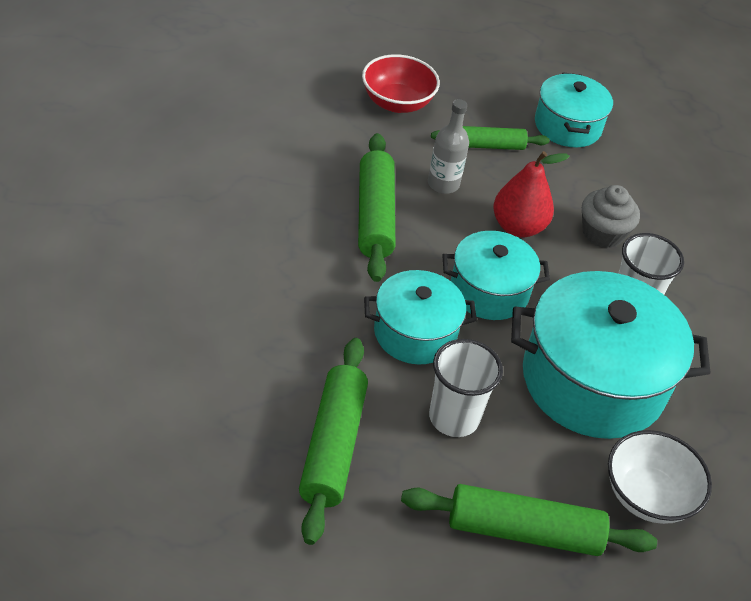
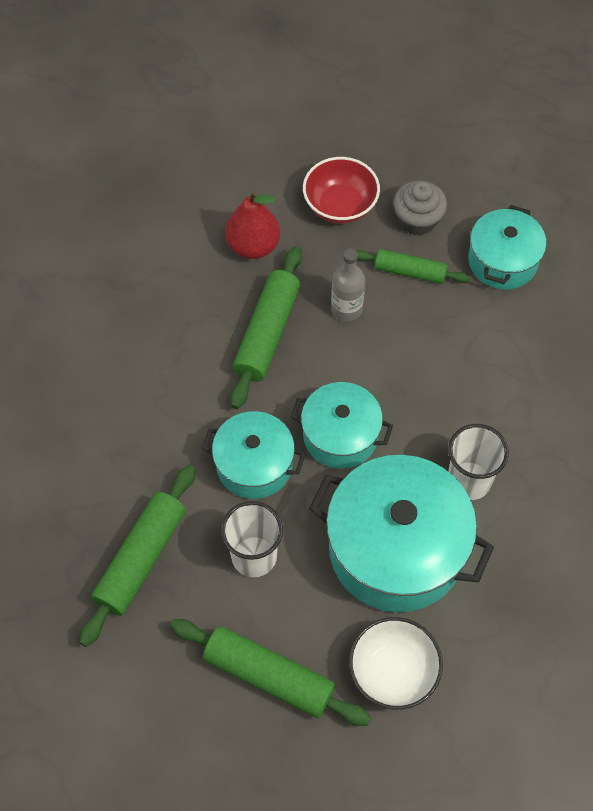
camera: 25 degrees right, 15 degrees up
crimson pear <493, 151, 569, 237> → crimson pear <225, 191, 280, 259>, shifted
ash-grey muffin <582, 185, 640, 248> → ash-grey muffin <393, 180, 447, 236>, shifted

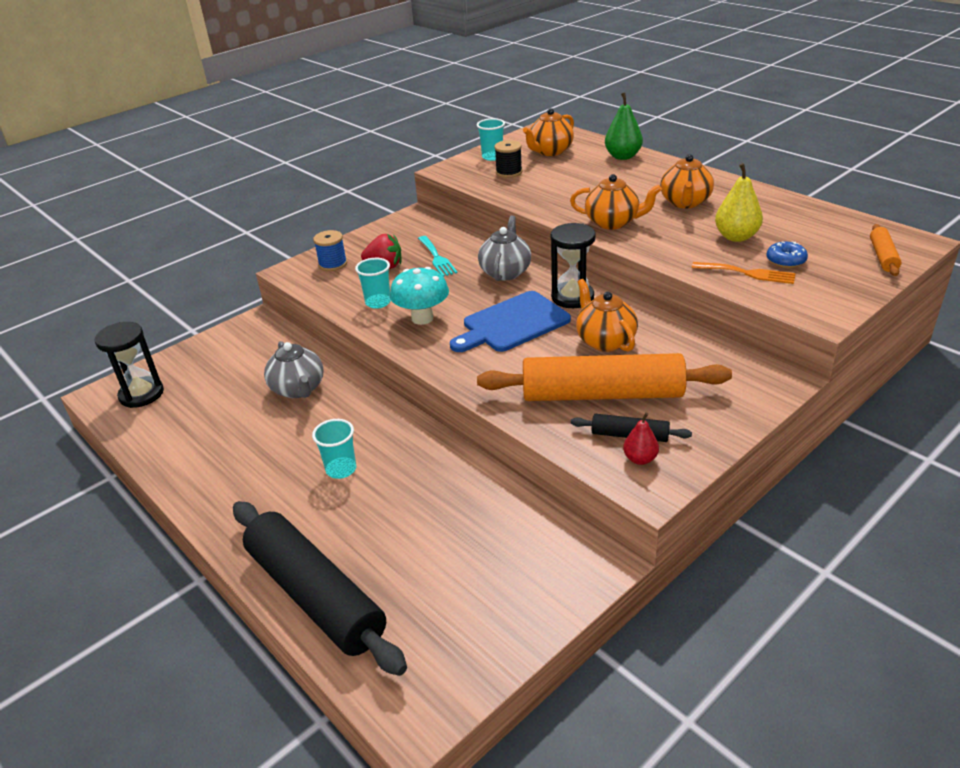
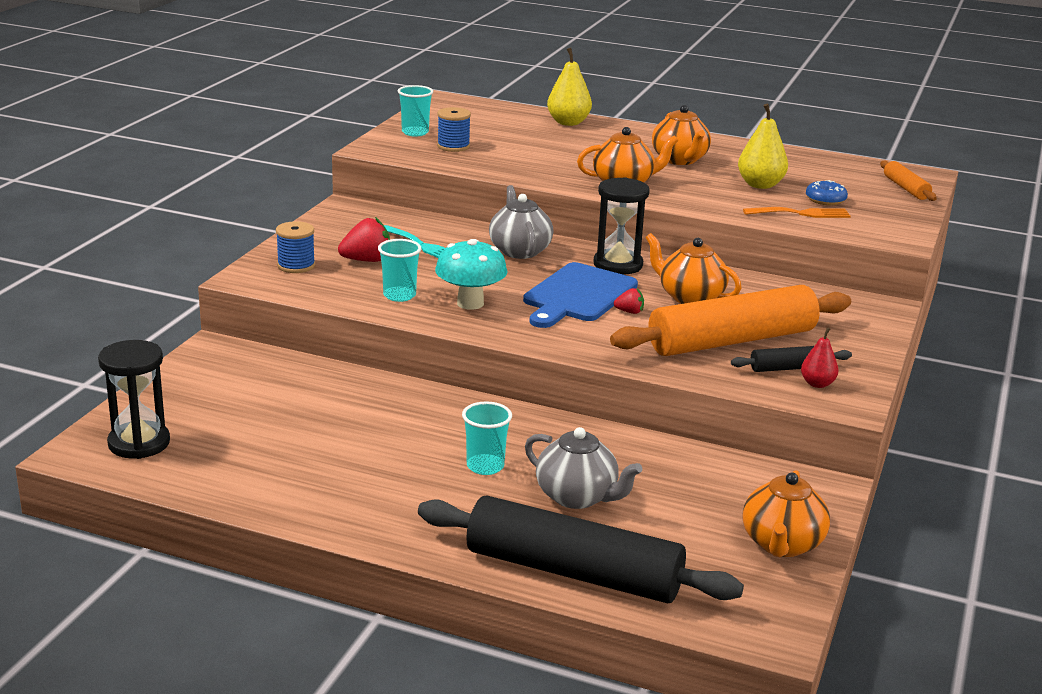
camera: 30 degrees left, 10 degrees down
ebony reel of thread <494, 140, 522, 178> → royal blue reel of thread <437, 107, 471, 152>
ash-grey china teapot <264, 341, 323, 398> → ash-grey china teapot <525, 427, 642, 509>, shifted
leaf-green pear <605, 93, 643, 160> → golden pear <547, 48, 592, 126>
- → crimson toy strawberry <614, 288, 644, 314>
orange-coloured china teapot <523, 108, 574, 156> → orange-coloured china teapot <743, 470, 830, 557>, shifted

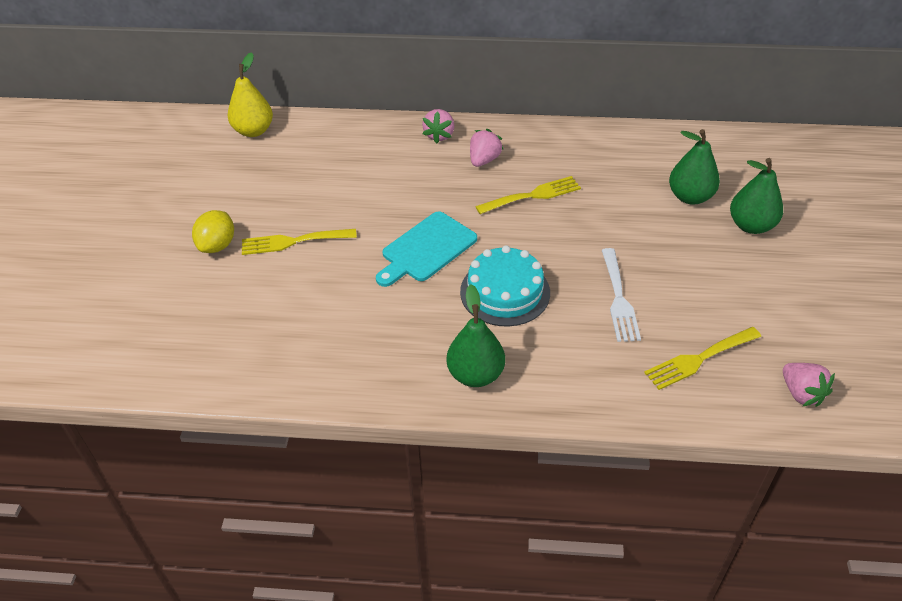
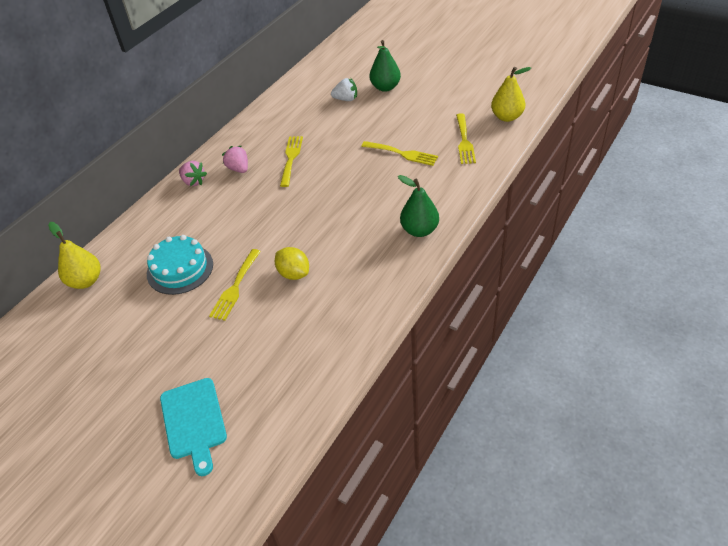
camera: 60 degrees left, 0 degrees up
teal gateau <460, 245, 550, 327> → teal gateau <147, 235, 213, 295>, shifted
teal cutting board <376, 211, 477, 287> → teal cutting board <160, 378, 227, 476>, shifted
golden toy lemon <192, 210, 234, 253> → golden toy lemon <275, 247, 309, 280>, shifted
leaf-green pear <669, 129, 720, 204> → snow-white toy strawberry <331, 78, 357, 101>
snow-white dinner fork <602, 248, 641, 342> → golden dinner fork <361, 141, 438, 166>
rose-pink toy strawberry <783, 363, 835, 407> → golden pear <491, 67, 531, 122>

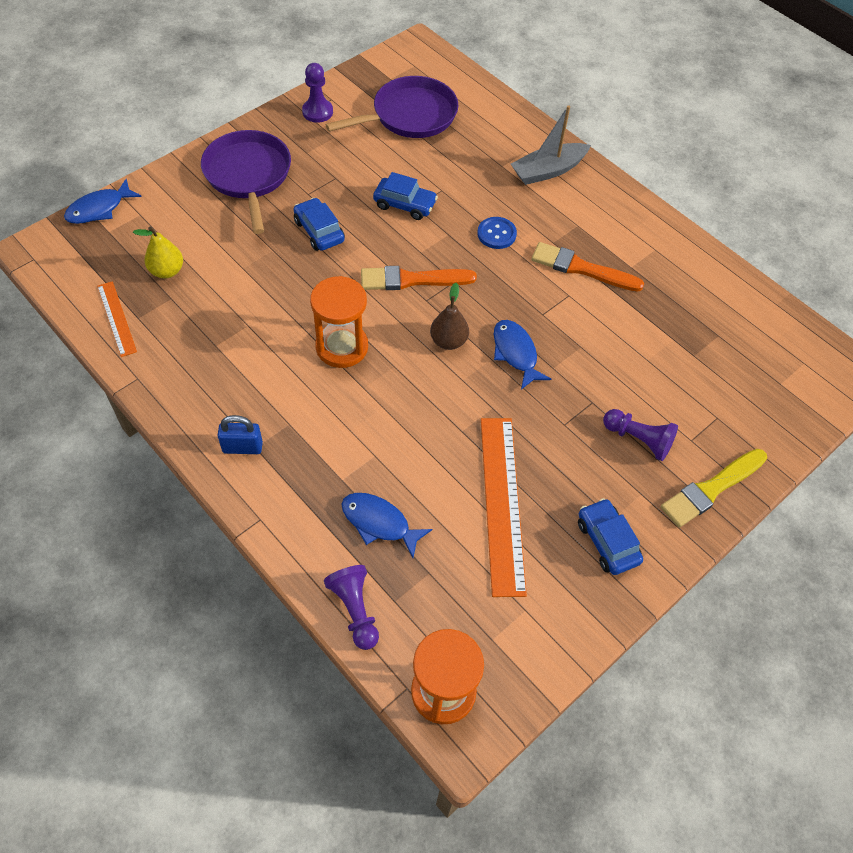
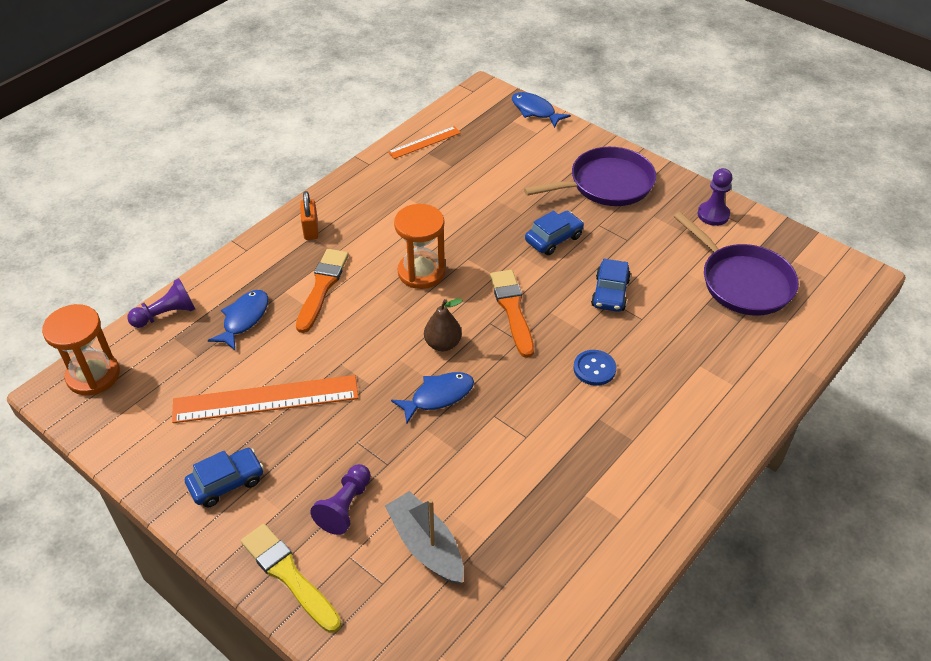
camera: 85 degrees right, 10 degrees down
orange-coloured paint brush <531, 242, 644, 292> → orange-coloured paint brush <296, 249, 349, 333>, shifted
royal blue padlock <217, 415, 263, 454> → orange-coloured padlock <300, 191, 319, 240>
ash-grey boat <511, 105, 591, 185> → ash-grey boat <385, 491, 464, 584>, shifted
golden pear <133, 226, 183, 278> → -

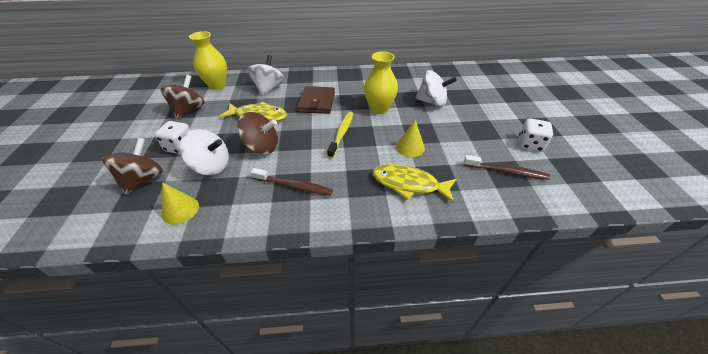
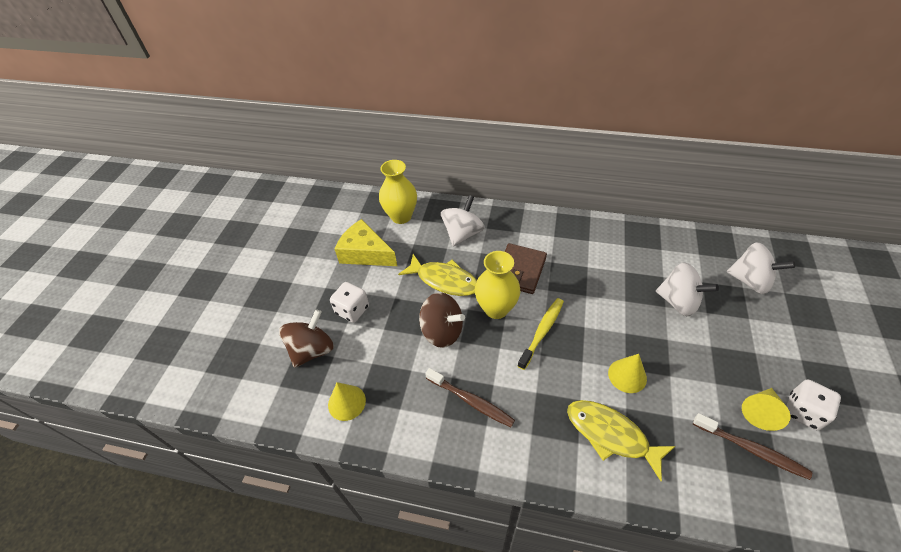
camera: 20 degrees right, 5 degrees up
russet whirligig <160, 75, 205, 119> → golden cheese wedge <335, 219, 397, 266>
golden flower vase <364, 51, 398, 114> → golden flower vase <475, 251, 520, 319>, shifted
snow-white whirligig <180, 129, 229, 175> → snow-white whirligig <727, 242, 795, 294>, shifted
- → golden cone shape <742, 388, 791, 431>

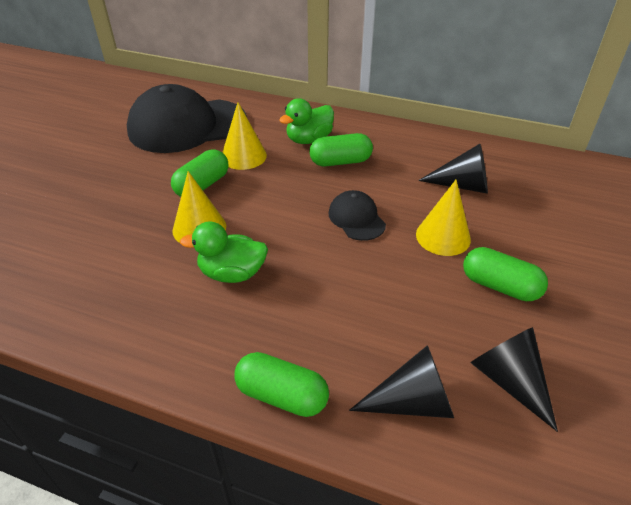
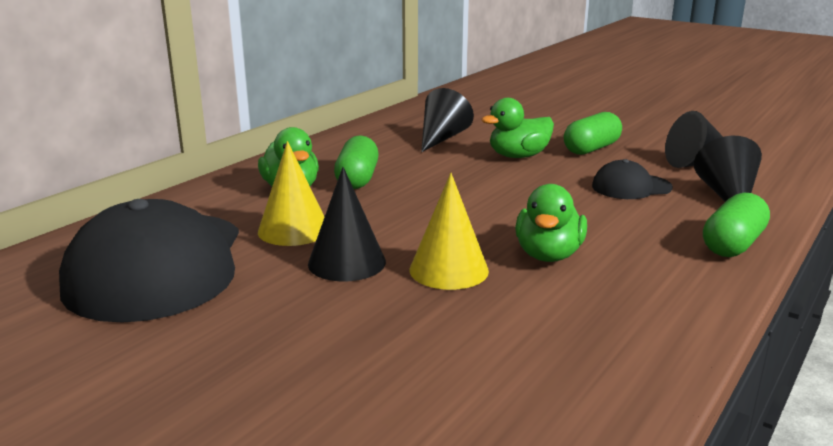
camera: 75 degrees left, 20 degrees down
leaf-green pill <171, 150, 228, 197> → ebony cone shape <308, 167, 386, 281>
golden cone shape <416, 180, 471, 256> → leaf-green duck <481, 98, 554, 158>
ebony cap <329, 190, 386, 241> → ebony cap <592, 159, 673, 199>, shifted

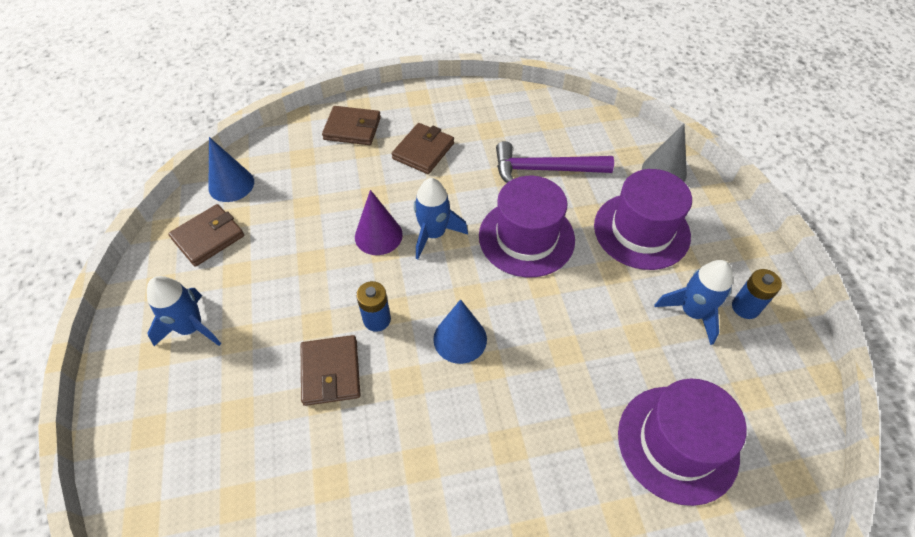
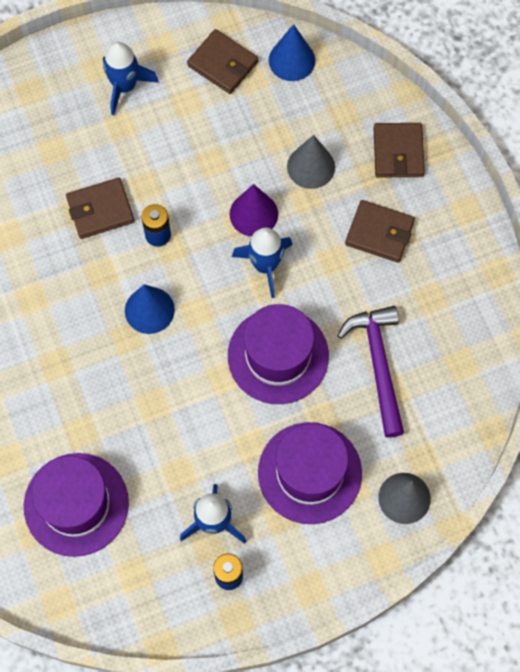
camera: 80 degrees right, 15 degrees up
- → ash-grey cone shape <287, 135, 335, 189>

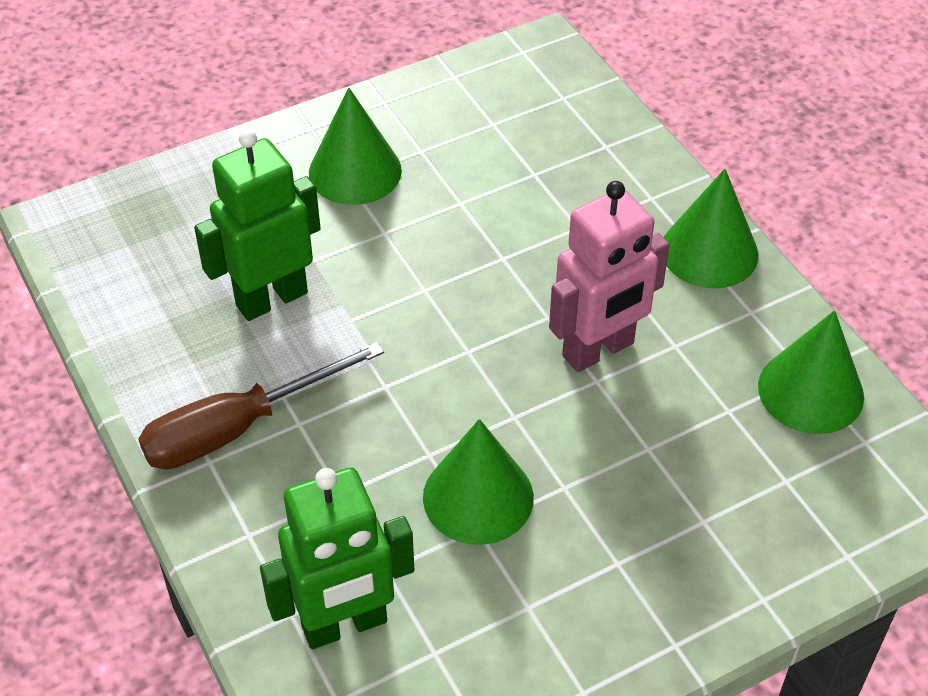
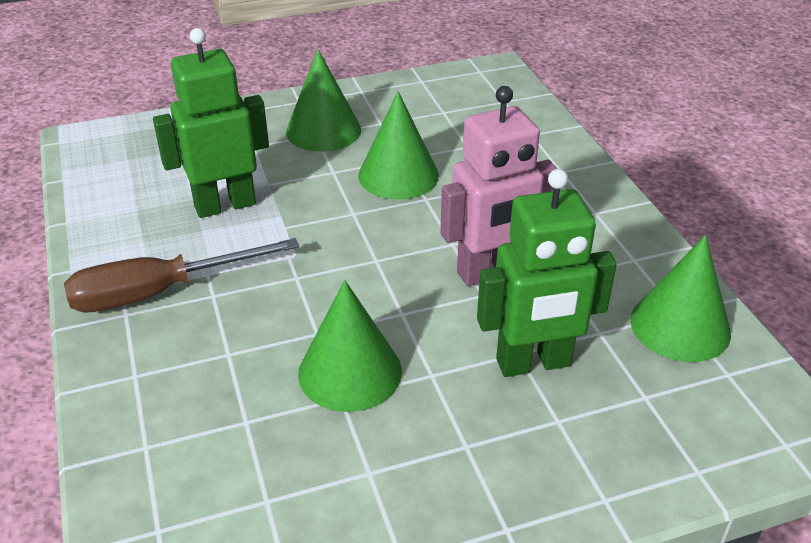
camera: 10 degrees right, 10 degrees down
leaf-green cone shape <664, 169, 758, 289> → leaf-green cone shape <358, 91, 439, 200>, shifted
leaf-green robot figure <260, 467, 414, 649> → leaf-green robot figure <477, 169, 617, 377>, shifted

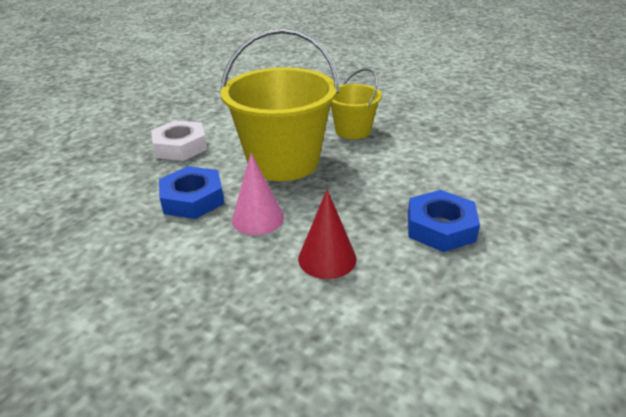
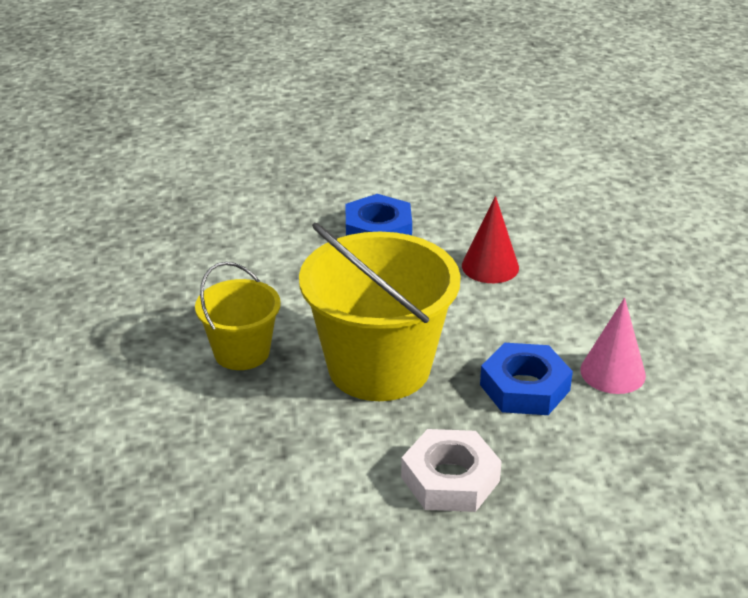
camera: 130 degrees left, 0 degrees up
rose-pink cone shape <232, 153, 284, 235> → rose-pink cone shape <580, 298, 646, 394>, shifted

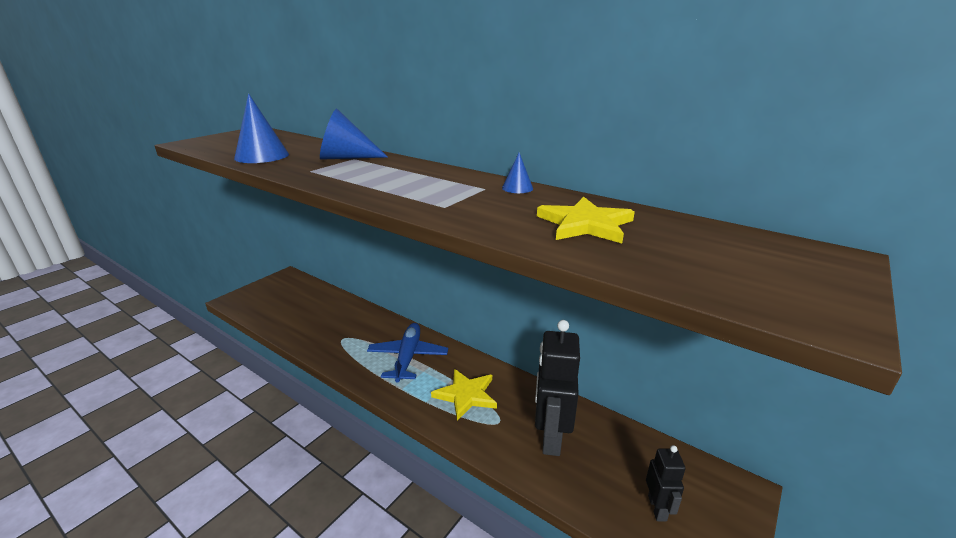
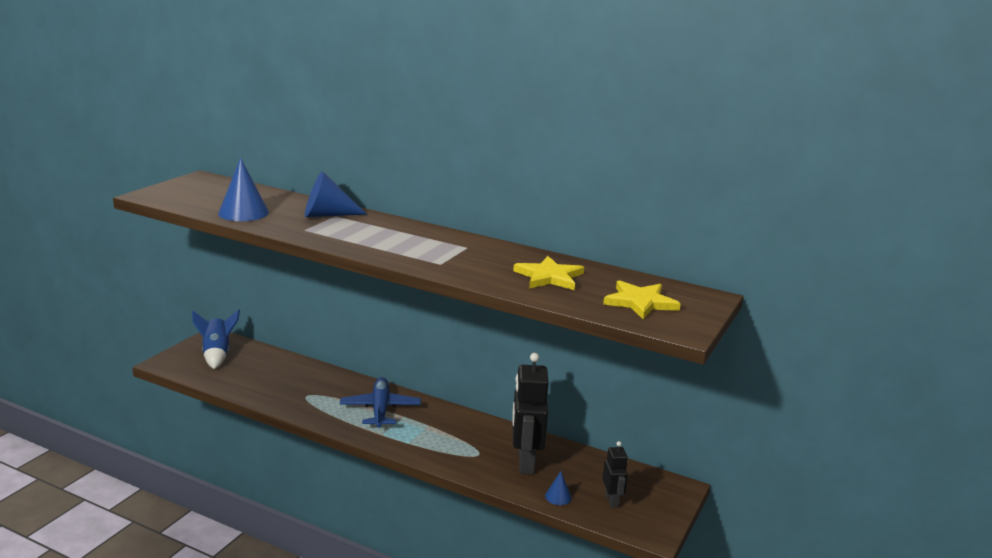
camera: 10 degrees left, 5 degrees down
- → royal blue spaceship <192, 309, 240, 369>
royal blue cone shape <502, 153, 533, 193> → royal blue cone shape <545, 471, 572, 505>, shifted
golden five-pointed star <431, 369, 497, 421> → golden five-pointed star <603, 280, 681, 319>, shifted

